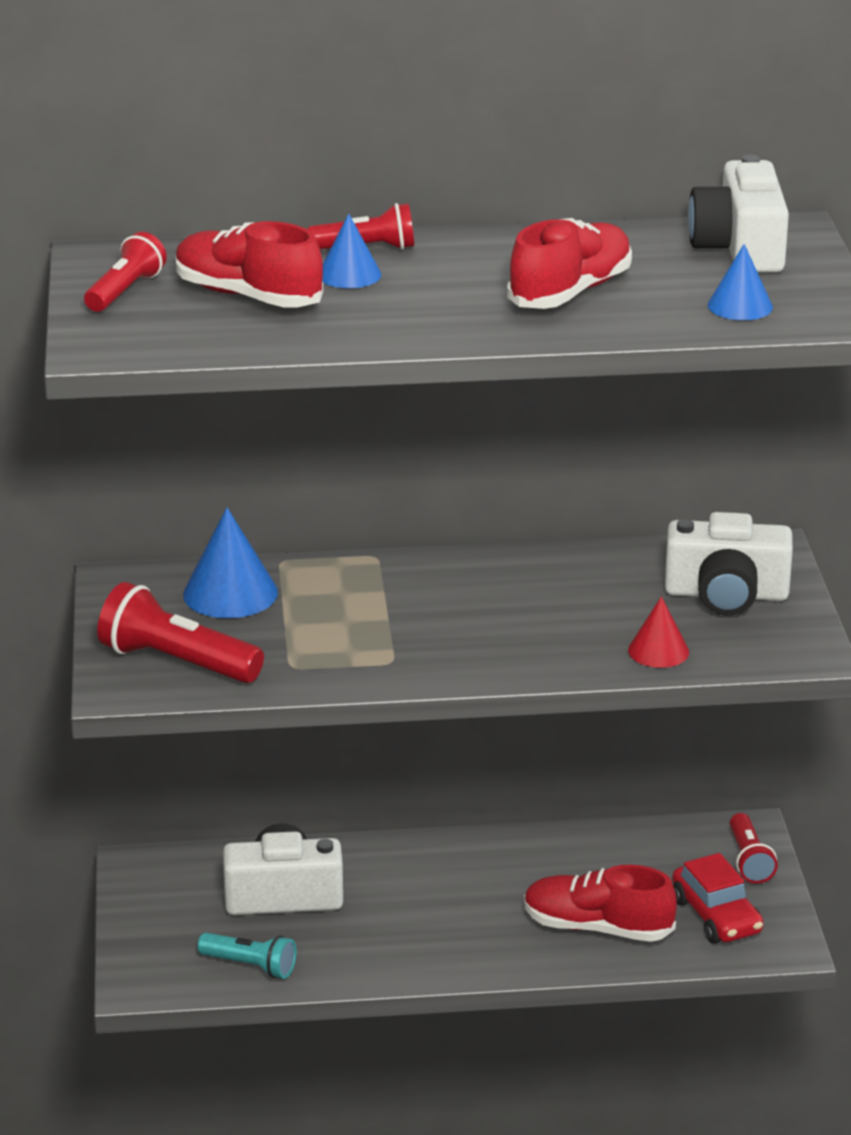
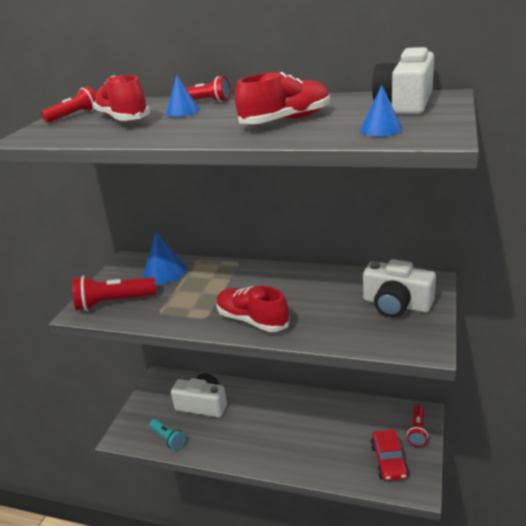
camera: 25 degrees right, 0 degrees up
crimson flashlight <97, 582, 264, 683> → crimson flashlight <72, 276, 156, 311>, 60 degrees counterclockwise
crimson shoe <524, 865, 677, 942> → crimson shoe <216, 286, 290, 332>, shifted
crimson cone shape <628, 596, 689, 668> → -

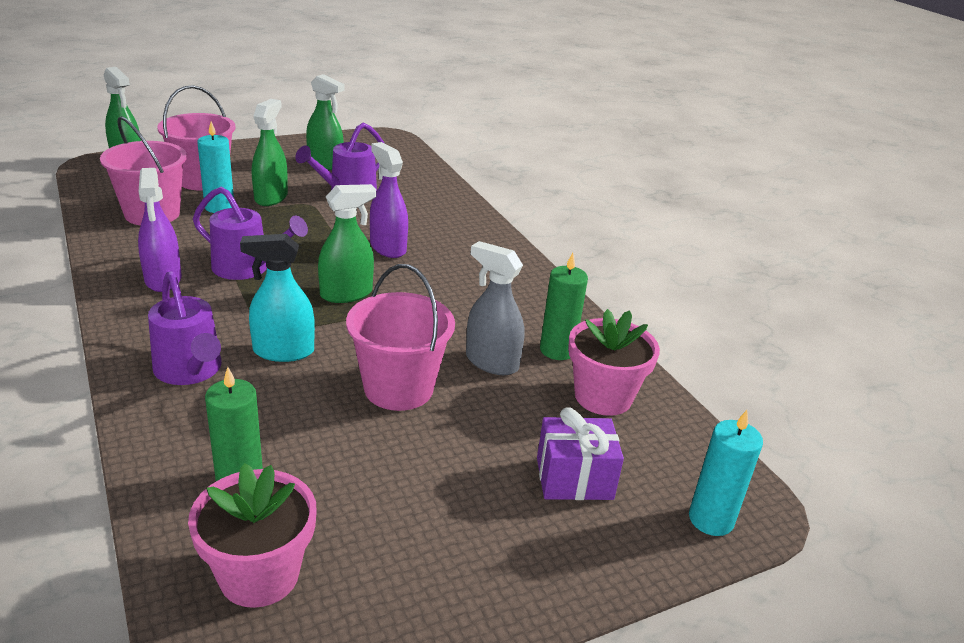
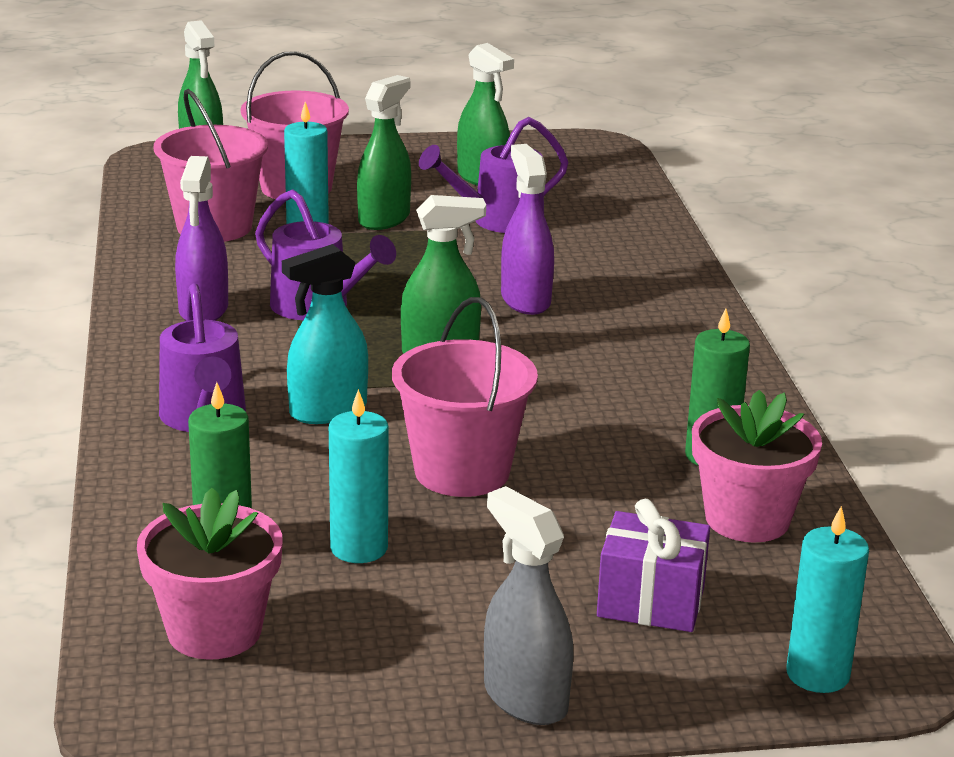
camera: 20 degrees right, 5 degrees down
teal spray cleaner <240, 234, 315, 362> → teal spray cleaner <282, 244, 368, 424>, 45 degrees counterclockwise
- → teal candle <329, 389, 388, 563>
ash-grey spray cleaner <466, 241, 525, 375> → ash-grey spray cleaner <484, 486, 574, 725>, shifted

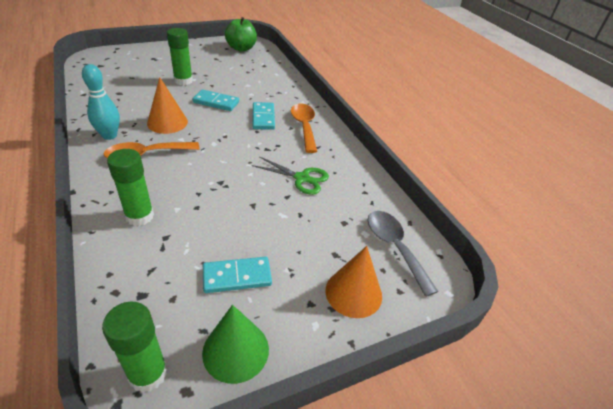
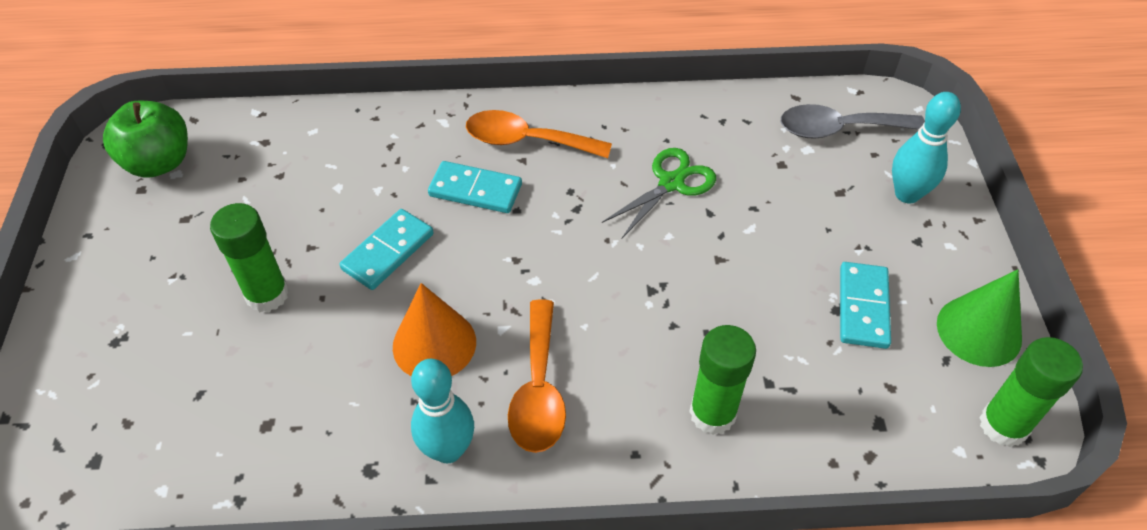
camera: 65 degrees left, 10 degrees up
orange-coloured cone shape <325, 246, 382, 318> → teal bowling pin <892, 92, 961, 203>

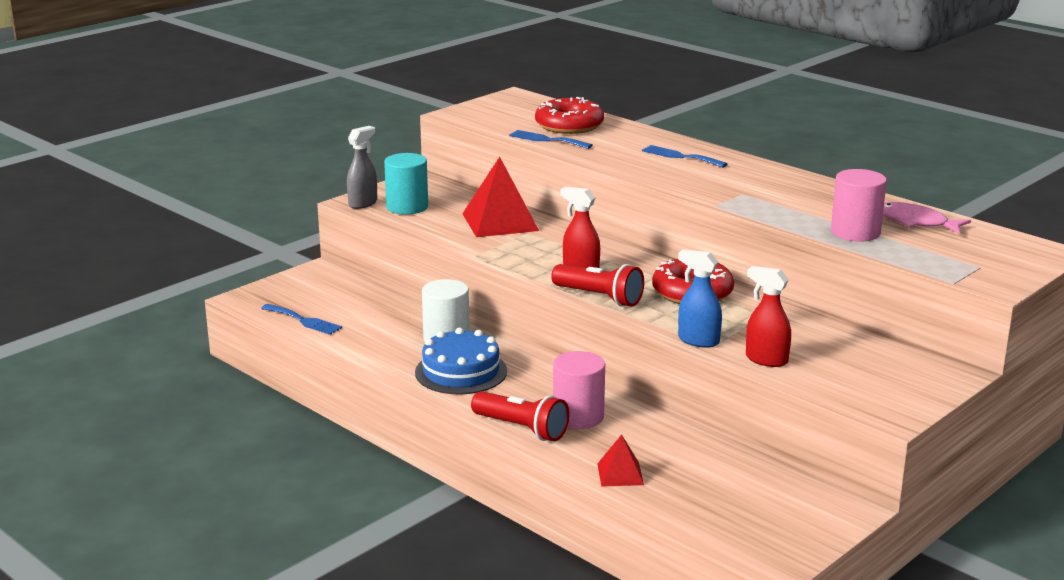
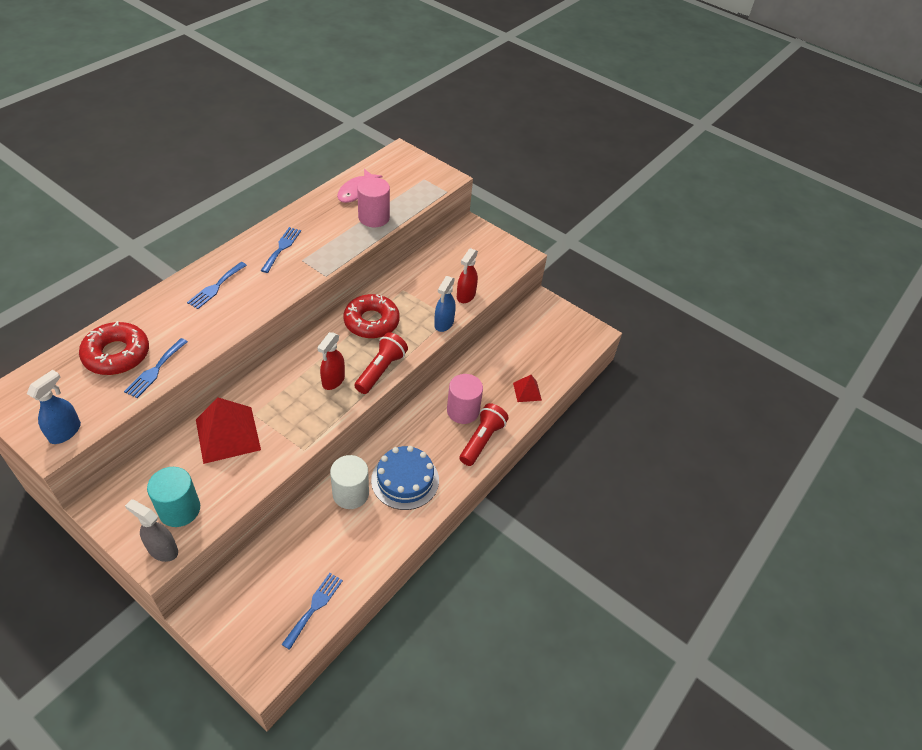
camera: 100 degrees left, 25 degrees up
- → royal blue spray cleaner <27, 370, 81, 444>
- → royal blue dinner fork <260, 227, 301, 273>

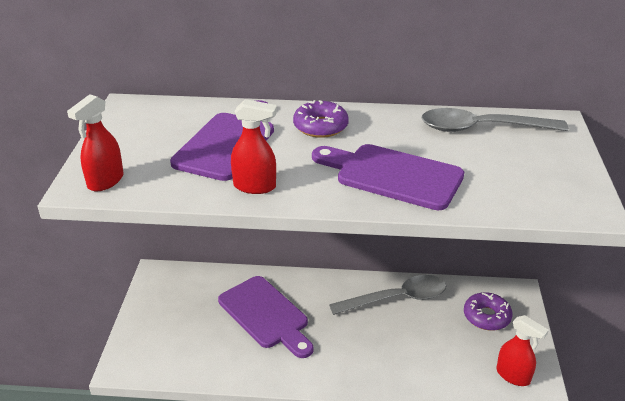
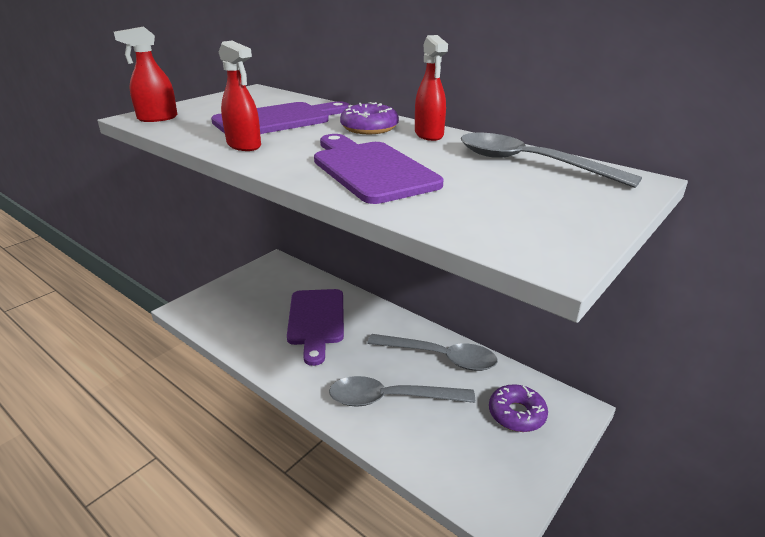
camera: 35 degrees right, 5 degrees down
- → ash-grey tablespoon <329, 376, 475, 407>
crimson spray cleaner <497, 315, 549, 386> → crimson spray cleaner <415, 35, 448, 141>, shifted

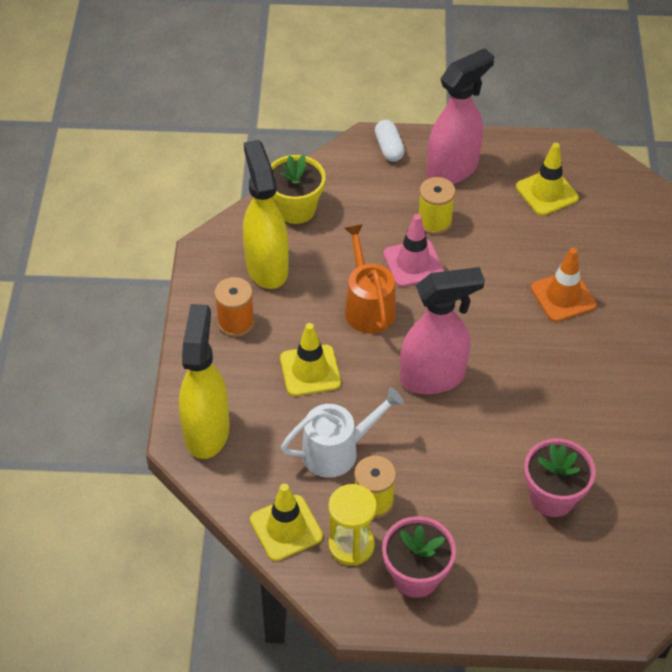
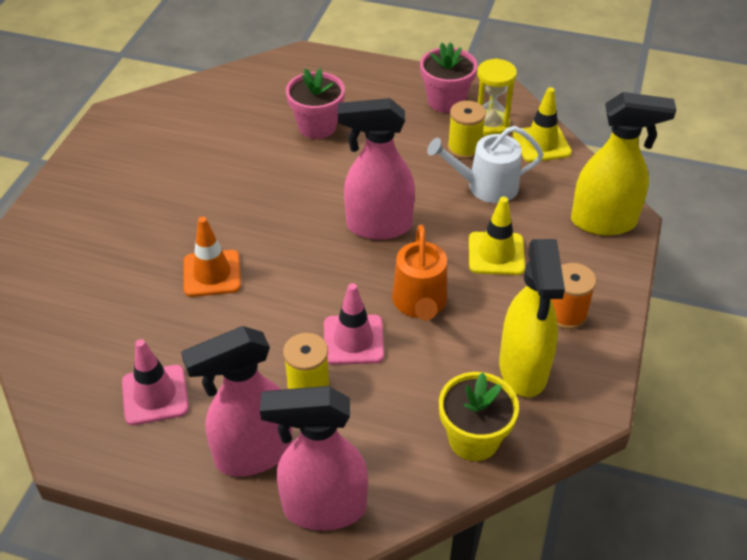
camera: 165 degrees left, 5 degrees down
golden traffic cone <516, 143, 579, 216> → rose-pink traffic cone <122, 339, 189, 425>
snow-white pill <375, 120, 405, 162> → rose-pink spray cleaner <260, 386, 368, 531>
golden spray cleaner <179, 304, 230, 459> → golden spray cleaner <571, 92, 676, 236>, 105 degrees counterclockwise

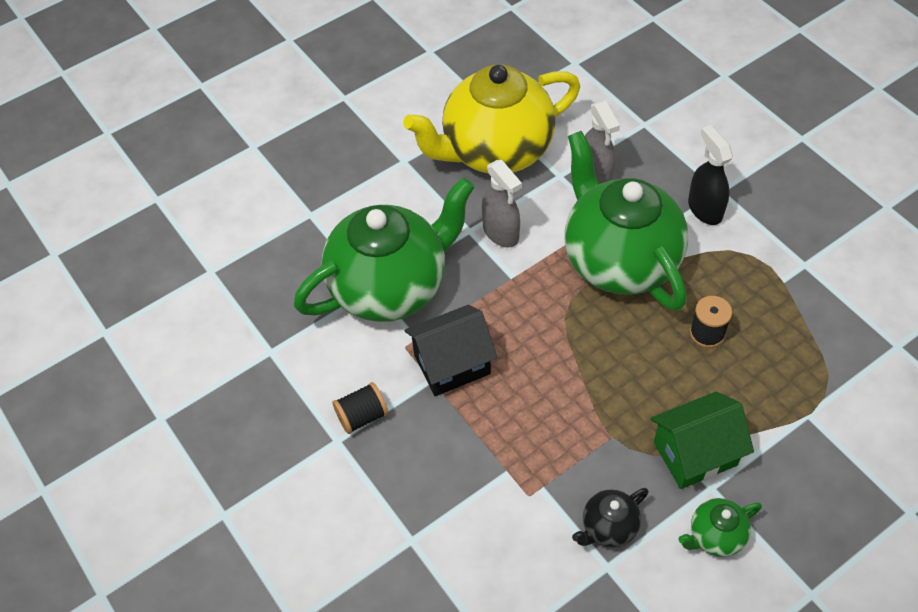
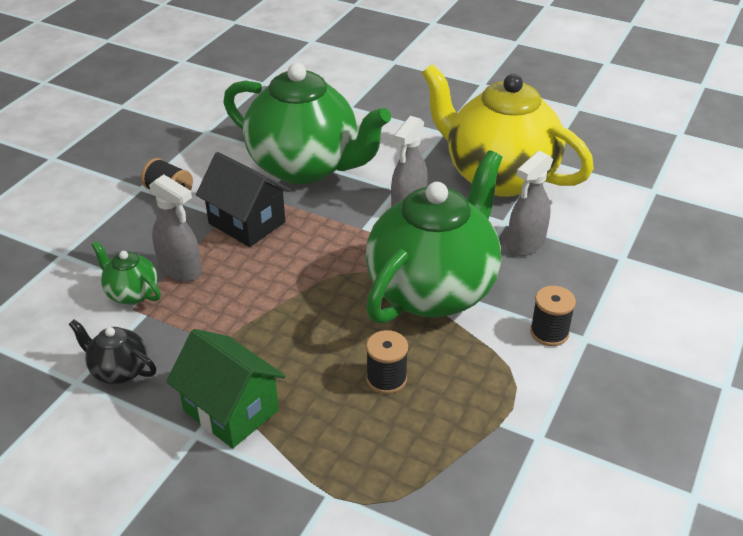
camera: 60 degrees right, 15 degrees down
leaf-green china teapot <679, 498, 762, 557> → leaf-green china teapot <91, 241, 161, 305>, shifted
- → ash-grey spray cleaner <149, 174, 202, 282>
ebony spray cleaner <688, 125, 733, 225> → ebony reel of thread <530, 286, 576, 346>

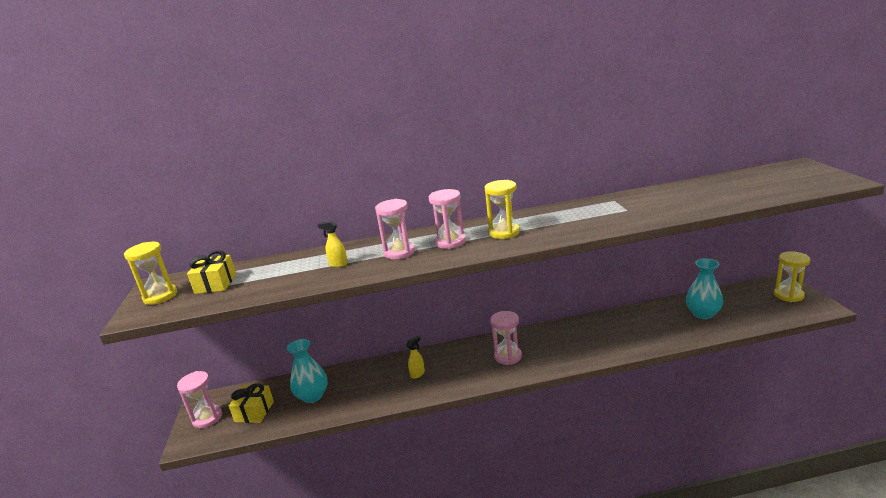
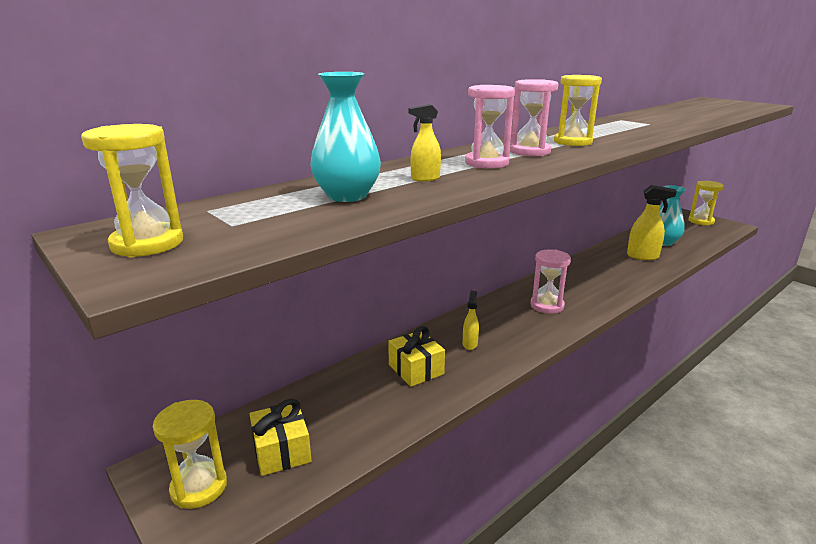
camera: 35 degrees left, 0 degrees up
rose-pink sandglass <177, 371, 222, 428> → golden sandglass <153, 400, 227, 509>
teal flower vase <287, 339, 328, 403> → teal flower vase <310, 72, 381, 202>, shifted
golden gift <187, 250, 236, 294> → golden gift <388, 326, 445, 387>, shifted
- → golden spray cleaner <627, 185, 677, 260>

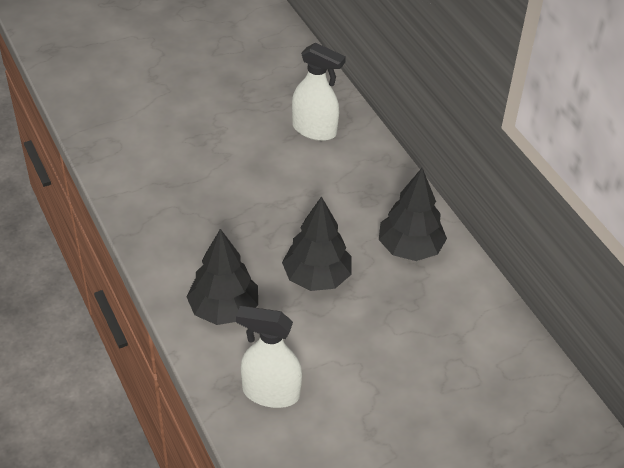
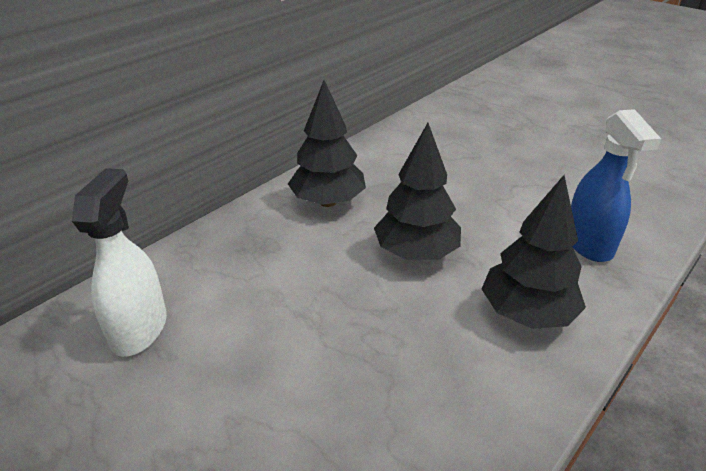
camera: 110 degrees left, 10 degrees down
snow-white spray cleaner <236, 306, 302, 408> → royal blue spray cleaner <571, 109, 661, 262>

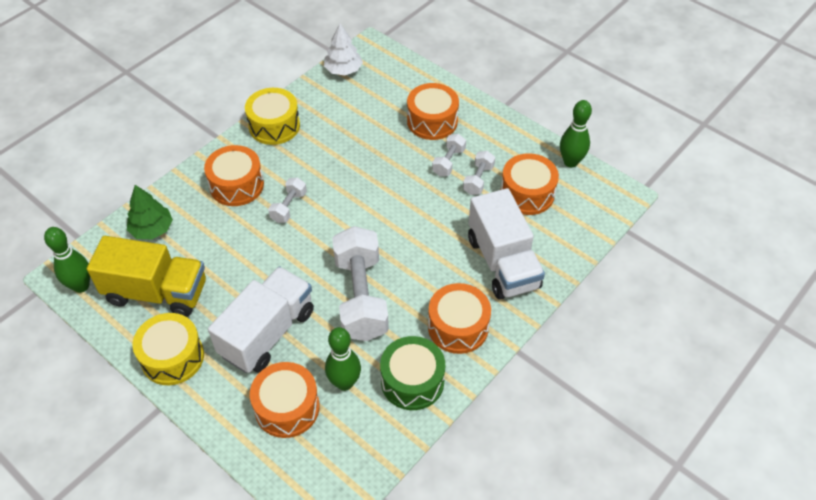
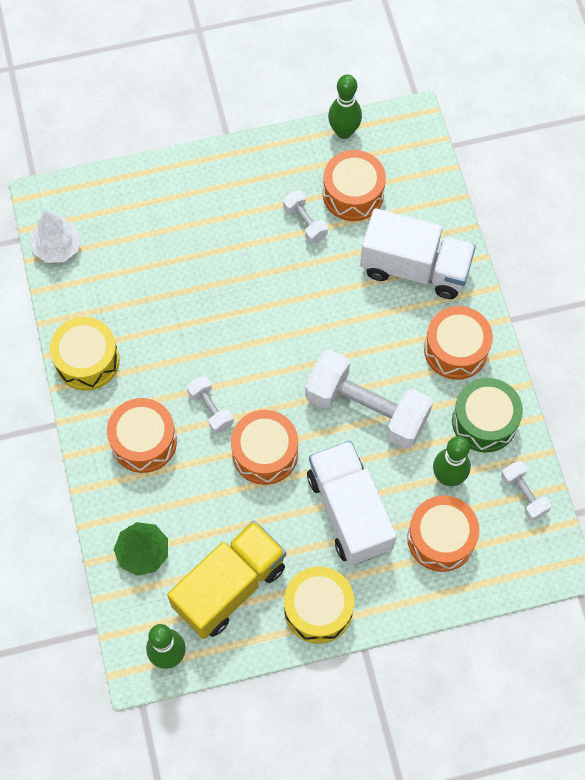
camera: 55 degrees left, 15 degrees up
orange-coloured toy drum <407, 83, 459, 140> → orange-coloured toy drum <231, 410, 298, 485>, shifted
snow-white dumbbell <432, 134, 466, 176> → snow-white dumbbell <501, 461, 551, 521>, shifted

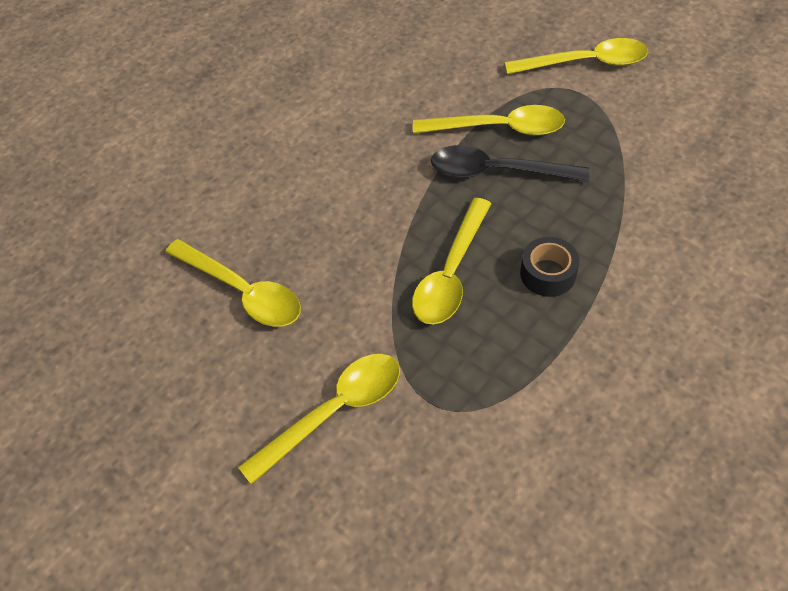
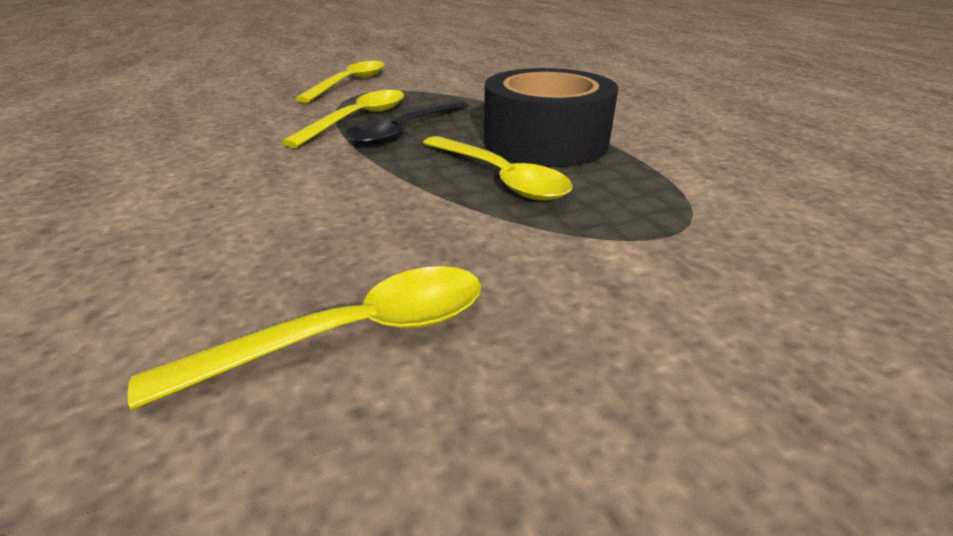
camera: 65 degrees left, 20 degrees down
ebony sticky tape <520, 237, 579, 297> → ebony sticky tape <484, 68, 618, 167>, x2.20
golden tablespoon <238, 354, 400, 484> → -

